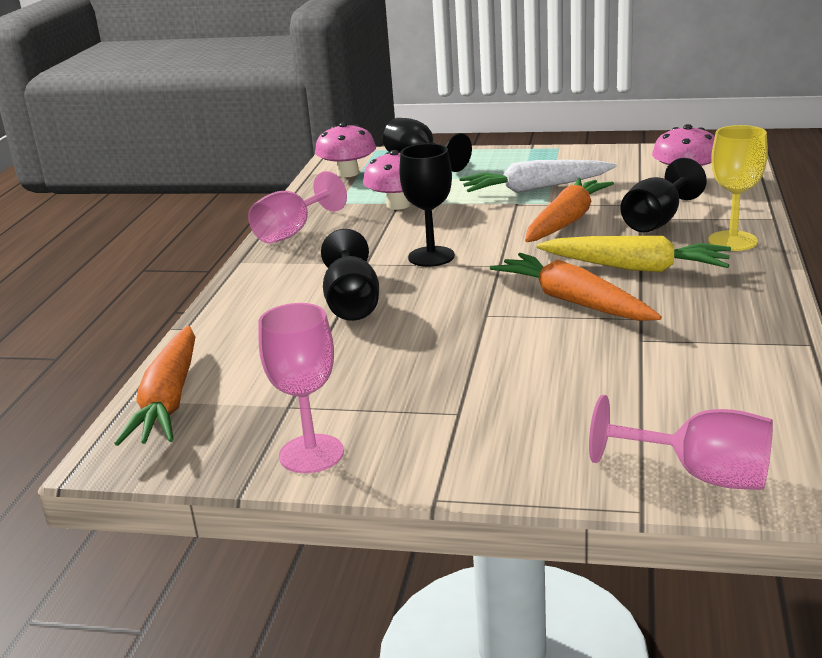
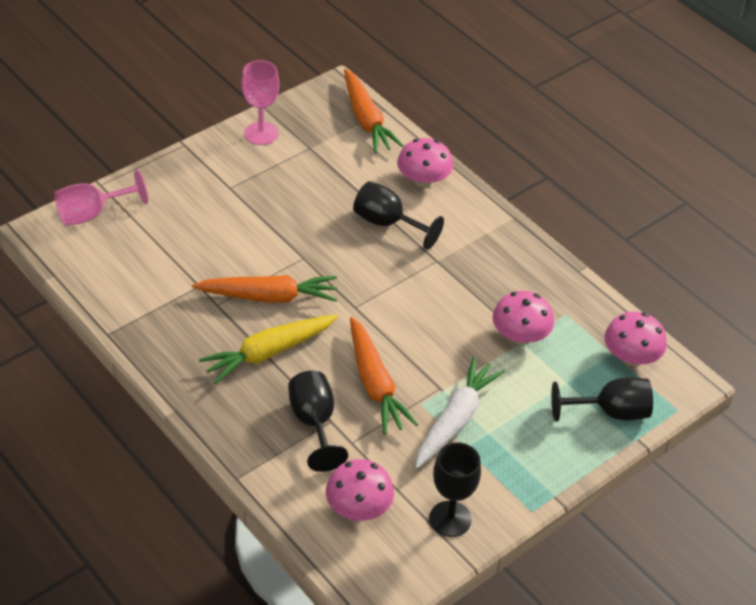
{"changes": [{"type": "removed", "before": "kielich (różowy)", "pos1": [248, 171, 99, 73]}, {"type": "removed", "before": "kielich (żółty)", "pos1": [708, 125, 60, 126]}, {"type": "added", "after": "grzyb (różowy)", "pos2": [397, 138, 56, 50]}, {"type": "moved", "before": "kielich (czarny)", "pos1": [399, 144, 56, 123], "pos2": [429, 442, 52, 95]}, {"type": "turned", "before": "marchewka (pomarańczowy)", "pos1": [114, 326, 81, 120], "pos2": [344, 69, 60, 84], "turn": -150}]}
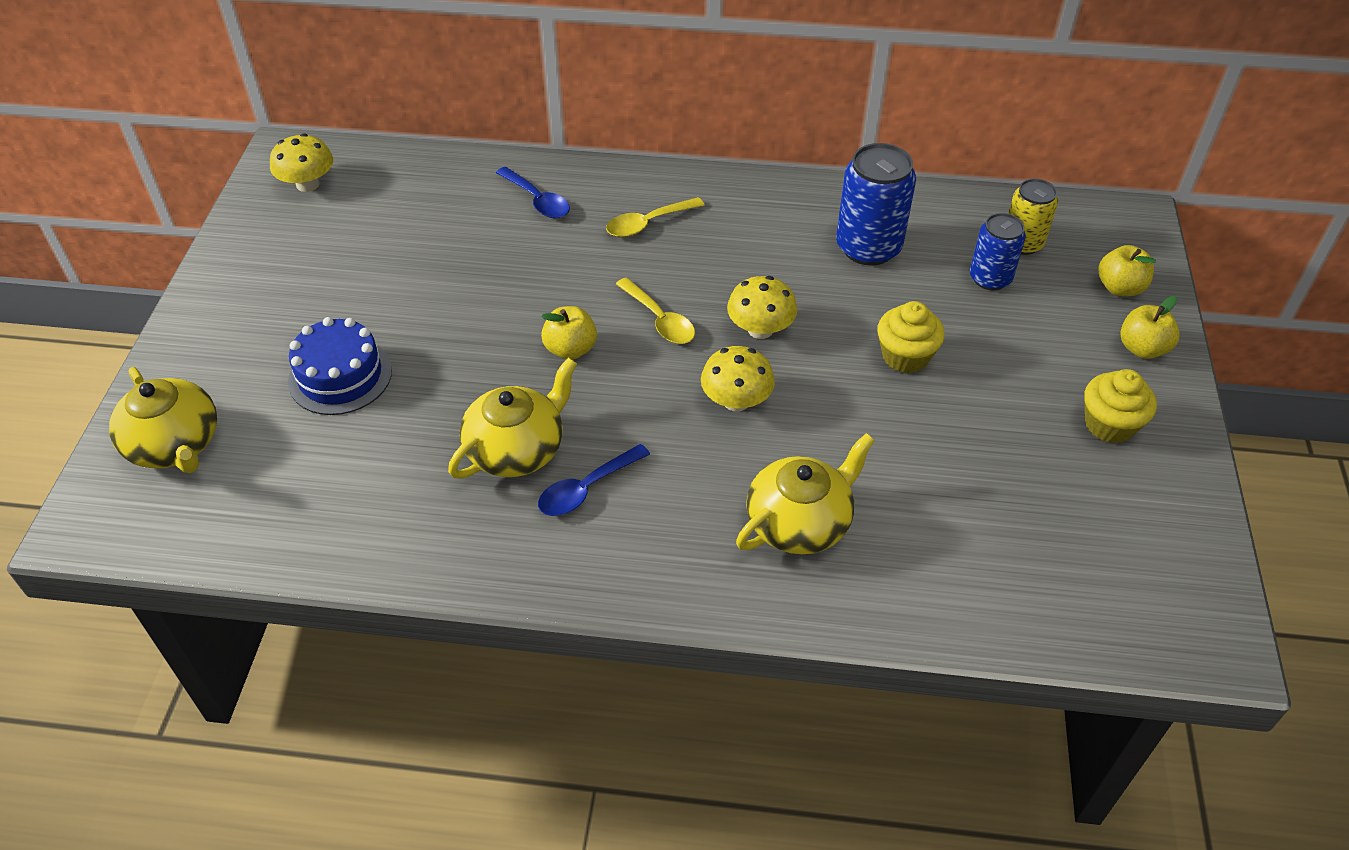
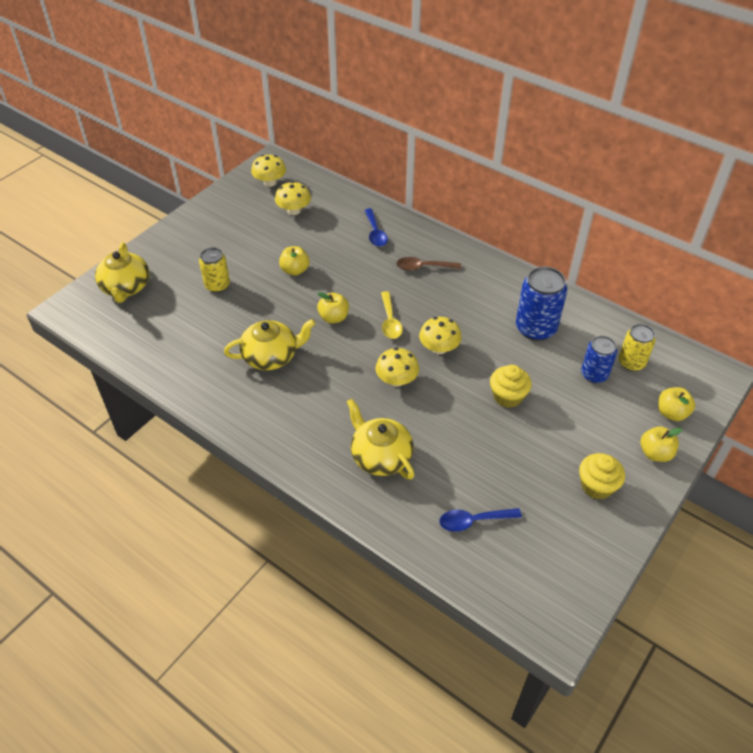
{"changes": [{"type": "added", "after": "grzyb (żółty)", "pos2": [275, 181, 36, 34]}, {"type": "added", "after": "jabłko (żółty)", "pos2": [279, 246, 30, 30]}, {"type": "moved", "before": "łyżka (niebieski)", "pos1": [538, 444, 112, 72], "pos2": [440, 508, 82, 24]}, {"type": "replaced", "before": "tort (niebieski)", "after": "puszka (żółty)", "pos1": [288, 317, 104, 98], "pos2": [199, 248, 31, 45]}, {"type": "recoloured", "before": "łyżka (żółty)", "after": "łyżka (brązowy)", "pos1": [606, 197, 99, 40], "pos2": [396, 257, 65, 14]}, {"type": "turned", "before": "imbryk (żółty)", "pos1": [736, 433, 139, 121], "pos2": [347, 398, 67, 82], "turn": -120}]}
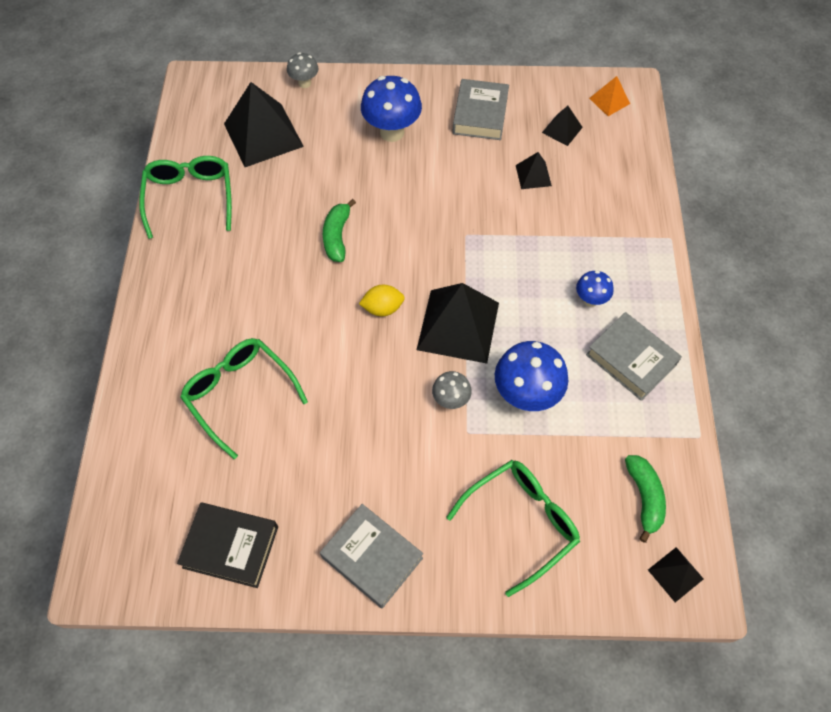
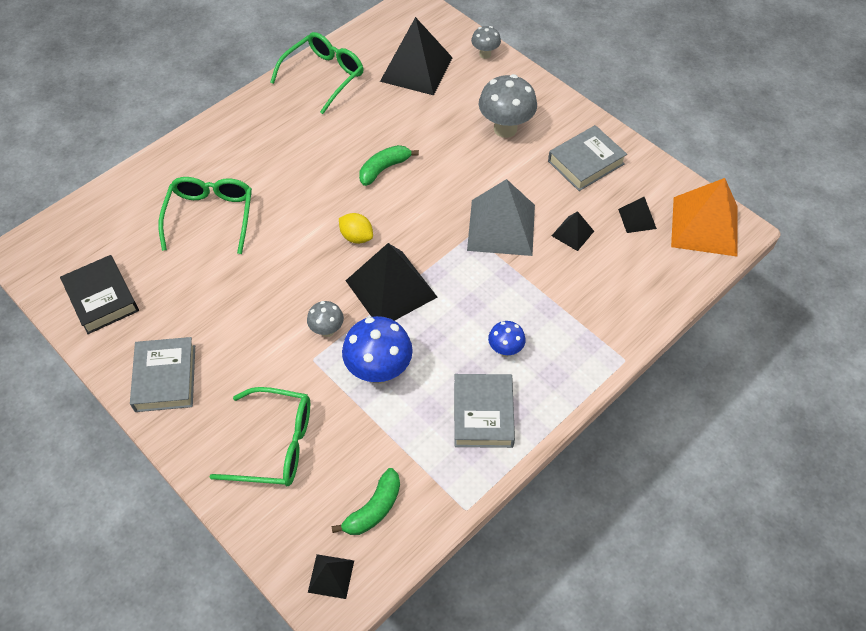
{"changes": [{"type": "added", "after": "piramida (szary)", "pos2": [467, 179, 68, 77]}, {"type": "recoloured", "before": "grzyb (niebieski)", "after": "grzyb (szary)", "pos1": [361, 76, 61, 66], "pos2": [479, 74, 58, 64]}, {"type": "resized", "before": "piramida (pomarańczowy)", "pos1": [589, 76, 41, 40], "pos2": [671, 178, 67, 78], "scale": 2.07}]}
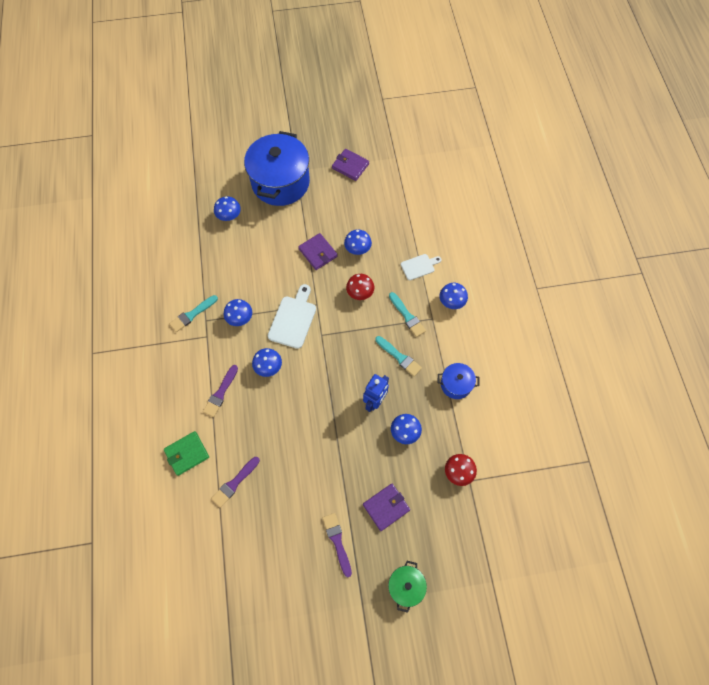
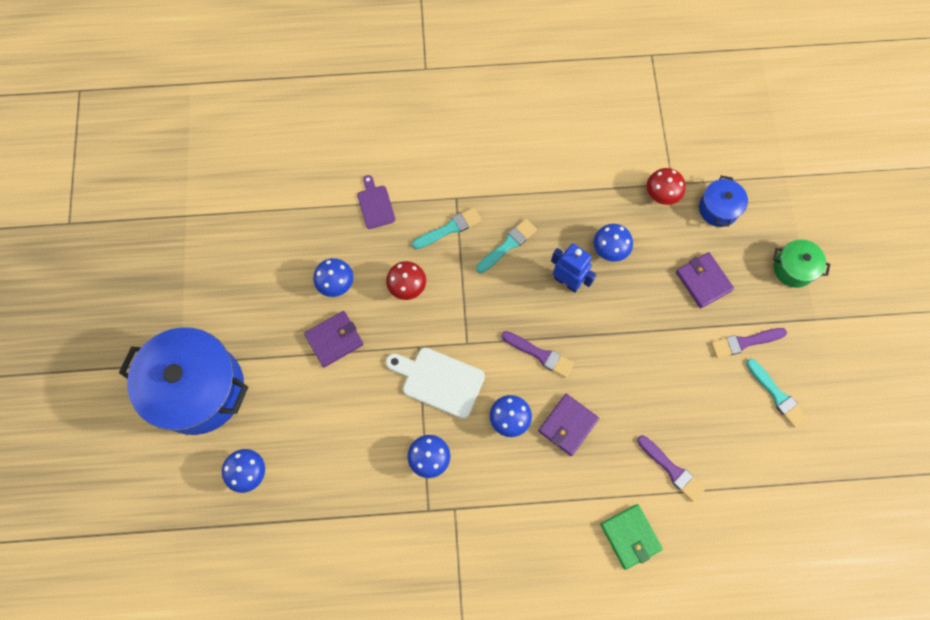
{"changes": [{"type": "removed", "before": "grzyb (niebieski)", "pos1": [439, 283, 29, 26]}, {"type": "moved", "before": "pędzel (turkusowy)", "pos1": [169, 295, 49, 37], "pos2": [746, 359, 62, 68]}, {"type": "moved", "before": "pędzel (fioletowy)", "pos1": [203, 365, 35, 52], "pos2": [501, 331, 73, 47]}, {"type": "moved", "before": "portfel (fioletowy)", "pos1": [332, 149, 37, 32], "pos2": [538, 394, 61, 62]}, {"type": "moved", "before": "garnek (niebieski)", "pos1": [438, 363, 42, 36], "pos2": [699, 176, 49, 51]}, {"type": "recoloured", "before": "deska do krojenia (biały)", "after": "deska do krojenia (fioletowy)", "pos1": [401, 254, 41, 26], "pos2": [357, 175, 38, 54]}]}
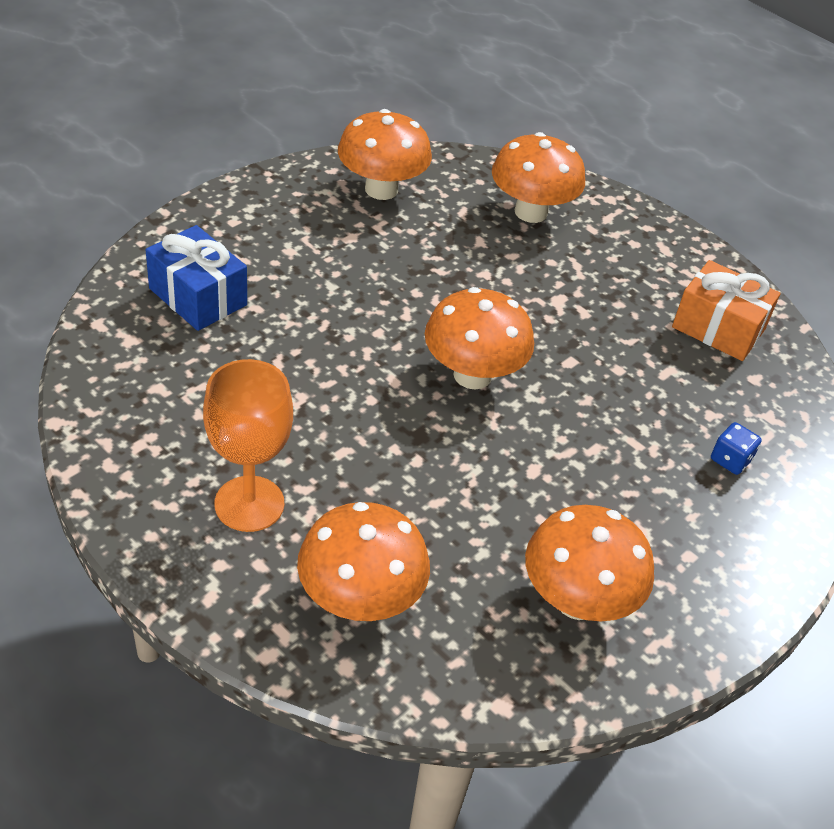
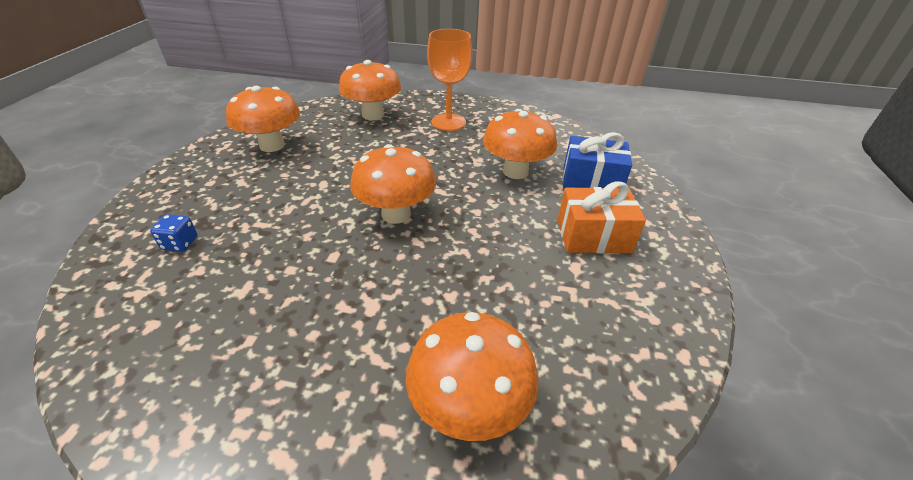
{"changes": [{"type": "moved", "before": "grzyb (pomarańczowy)", "pos1": [338, 109, 94, 91], "pos2": [483, 109, 74, 70]}, {"type": "moved", "before": "prezent (pomarańczowy)", "pos1": [672, 260, 108, 101], "pos2": [557, 181, 89, 72]}]}
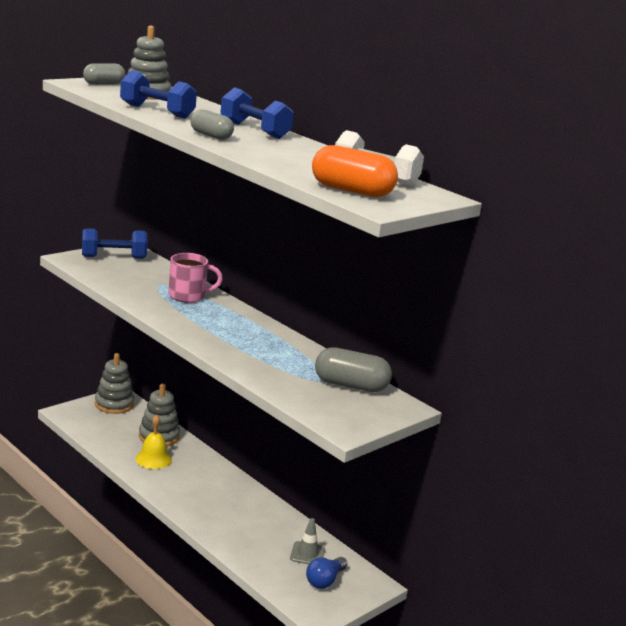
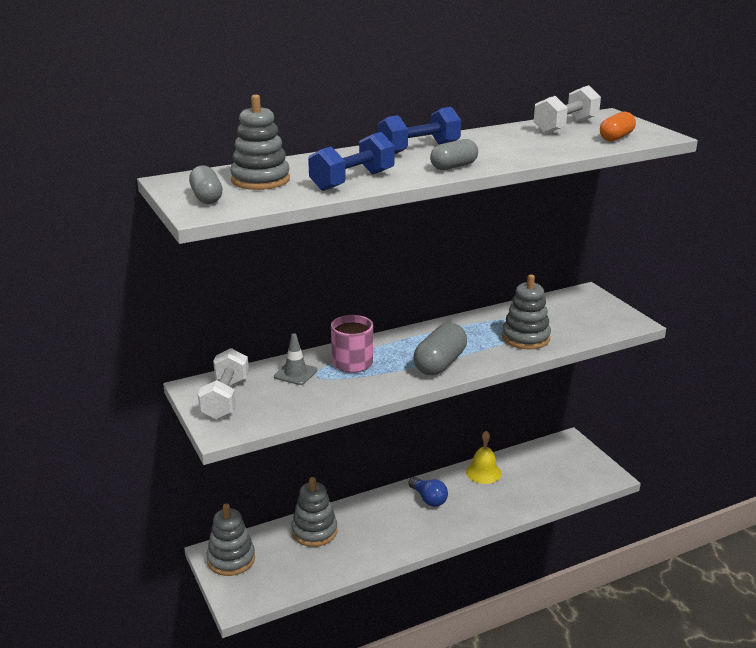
{"changes": [{"type": "added", "after": "zabawka nakładanka (szary)", "pos2": [502, 274, 49, 76]}, {"type": "moved", "before": "dzwonek (żółty)", "pos1": [136, 415, 36, 54], "pos2": [466, 431, 36, 53]}, {"type": "moved", "before": "pachołek (szary)", "pos1": [290, 518, 35, 46], "pos2": [274, 333, 43, 52]}, {"type": "moved", "before": "żarówka (niebieski)", "pos1": [306, 557, 41, 32], "pos2": [408, 477, 40, 30]}, {"type": "moved", "before": "kapsułka (szary)", "pos1": [315, 347, 77, 45], "pos2": [414, 323, 53, 52]}, {"type": "recoloured", "before": "hantel (niebieski)", "after": "hantel (biały)", "pos1": [82, 228, 66, 31], "pos2": [198, 348, 51, 72]}, {"type": "resized", "before": "kapsułka (pomarańczowy)", "pos1": [312, 145, 86, 52], "pos2": [600, 112, 36, 29], "scale": 0.64}]}
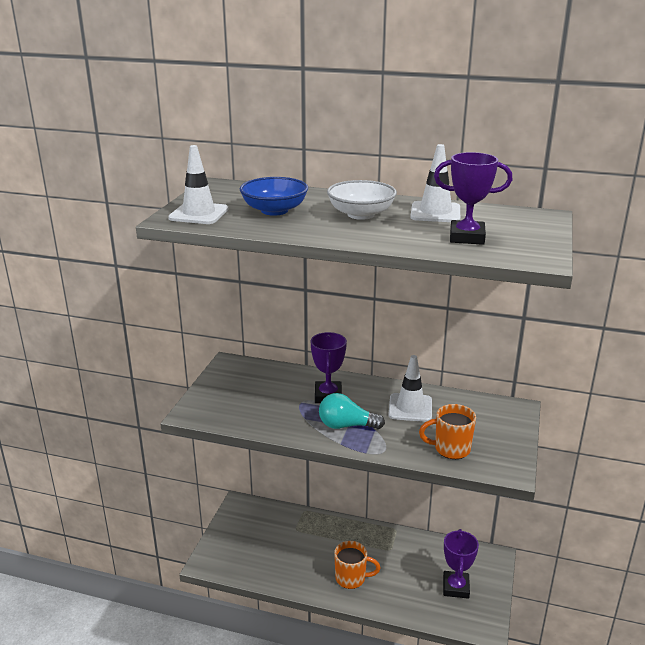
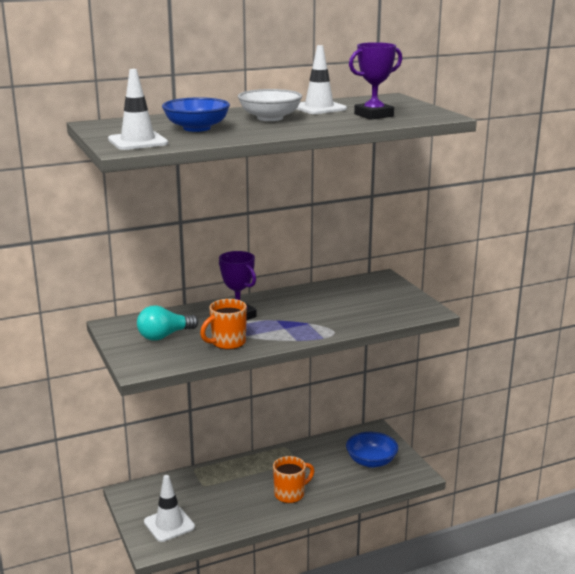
{"changes": [{"type": "moved", "before": "żarówka (turkusowy)", "pos1": [319, 393, 66, 36], "pos2": [137, 305, 61, 36]}, {"type": "moved", "before": "pachołek (biały)", "pos1": [388, 355, 44, 67], "pos2": [144, 475, 51, 67]}, {"type": "moved", "before": "kubek (pomarańczowy)", "pos1": [419, 404, 57, 55], "pos2": [200, 299, 47, 51]}, {"type": "replaced", "before": "puchar (fioletowy)", "after": "miska (niebieski)", "pos1": [443, 529, 36, 70], "pos2": [346, 432, 52, 36]}]}
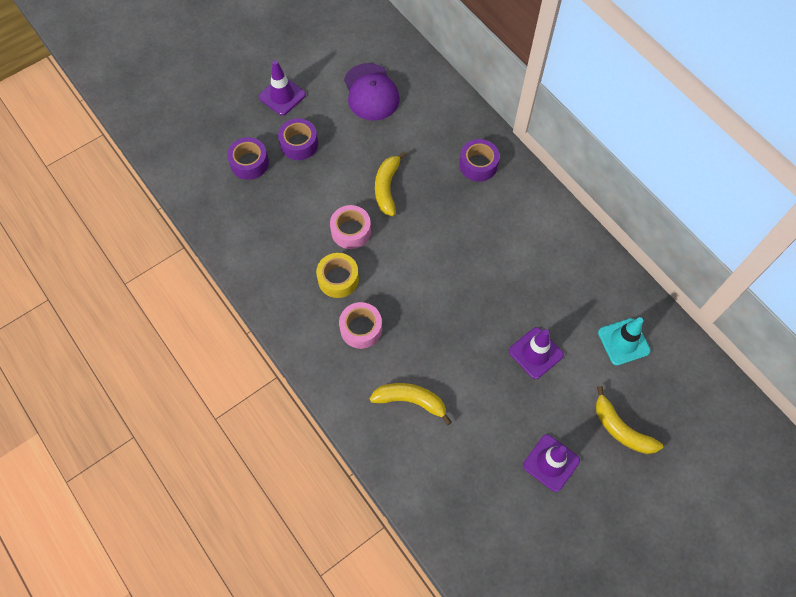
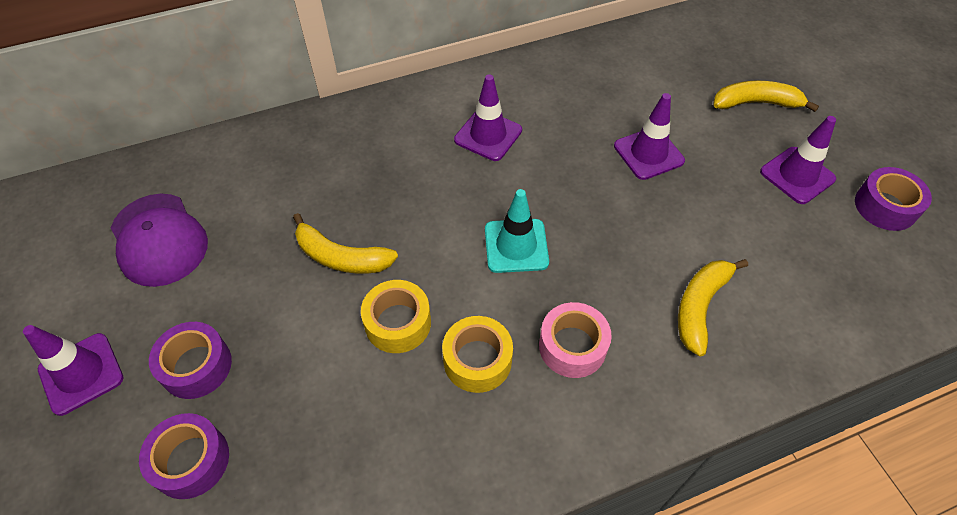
{"changes": [{"type": "added", "after": "pachołek (fioletowy)", "pos2": [454, 74, 68, 87]}, {"type": "moved", "before": "taśma klejąca (fioletowy)", "pos1": [459, 139, 41, 42], "pos2": [855, 167, 77, 64]}, {"type": "moved", "before": "pachołek (turkusowy)", "pos1": [598, 317, 53, 49], "pos2": [485, 189, 64, 84]}, {"type": "recoloured", "before": "taśma klejąca (różowy)", "after": "taśma klejąca (żółty)", "pos1": [330, 205, 41, 44], "pos2": [361, 280, 70, 73]}, {"type": "turned", "before": "czapka (fioletowy)", "pos1": [344, 63, 56, 58], "pos2": [111, 194, 97, 93], "turn": 60}, {"type": "turned", "before": "banan (żółty)", "pos1": [596, 386, 67, 68], "pos2": [714, 81, 105, 31], "turn": -150}]}
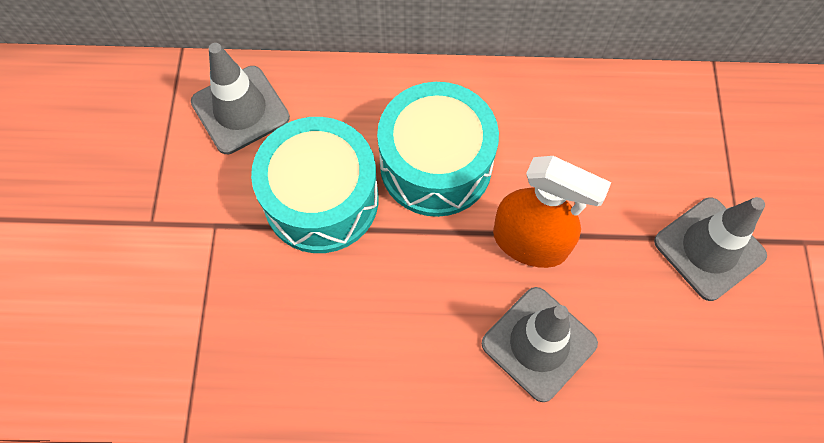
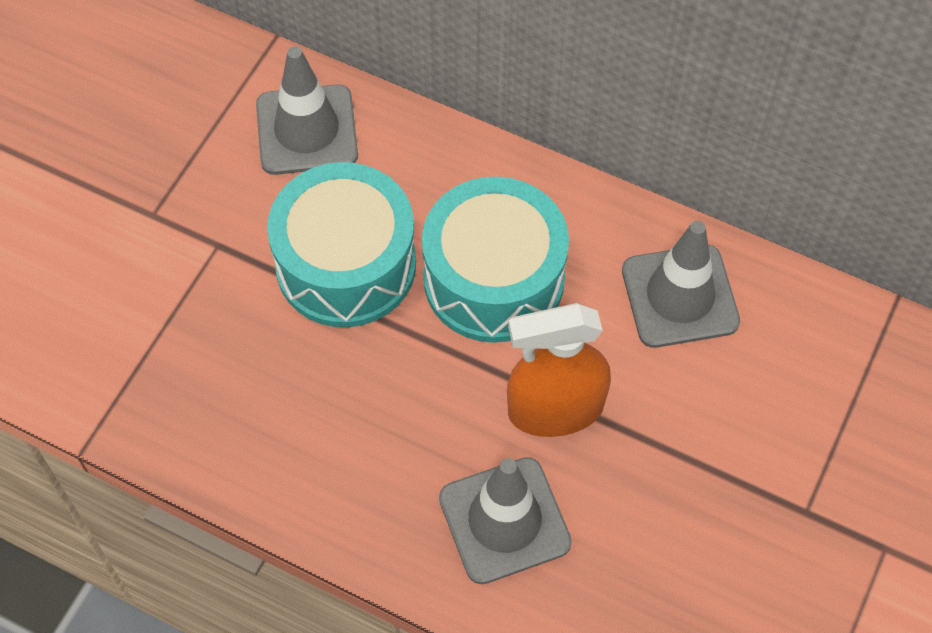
{"changes": [{"type": "moved", "before": "pachołek (szary)", "pos1": [654, 197, 113, 104], "pos2": [622, 221, 118, 127]}, {"type": "turned", "before": "spryskiwacz (pomarańczowy)", "pos1": [493, 156, 118, 112], "pos2": [507, 303, 104, 134], "turn": 120}]}
